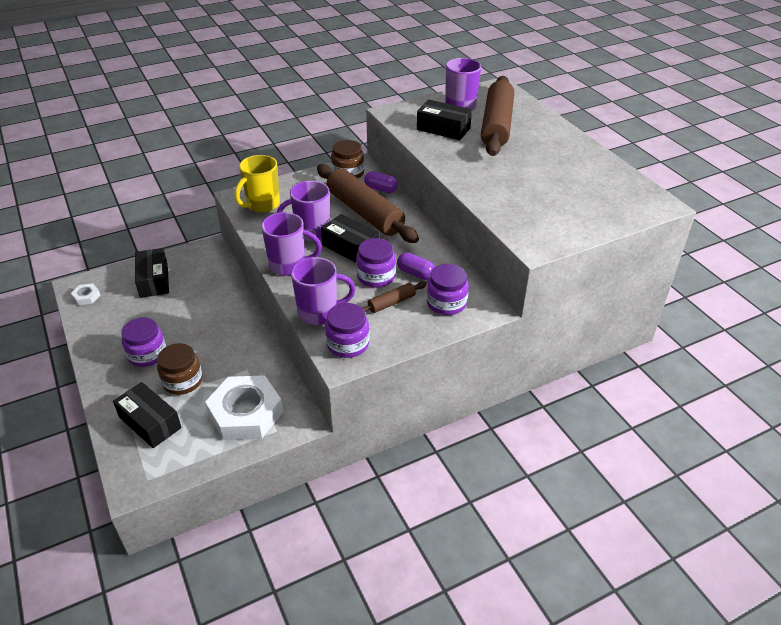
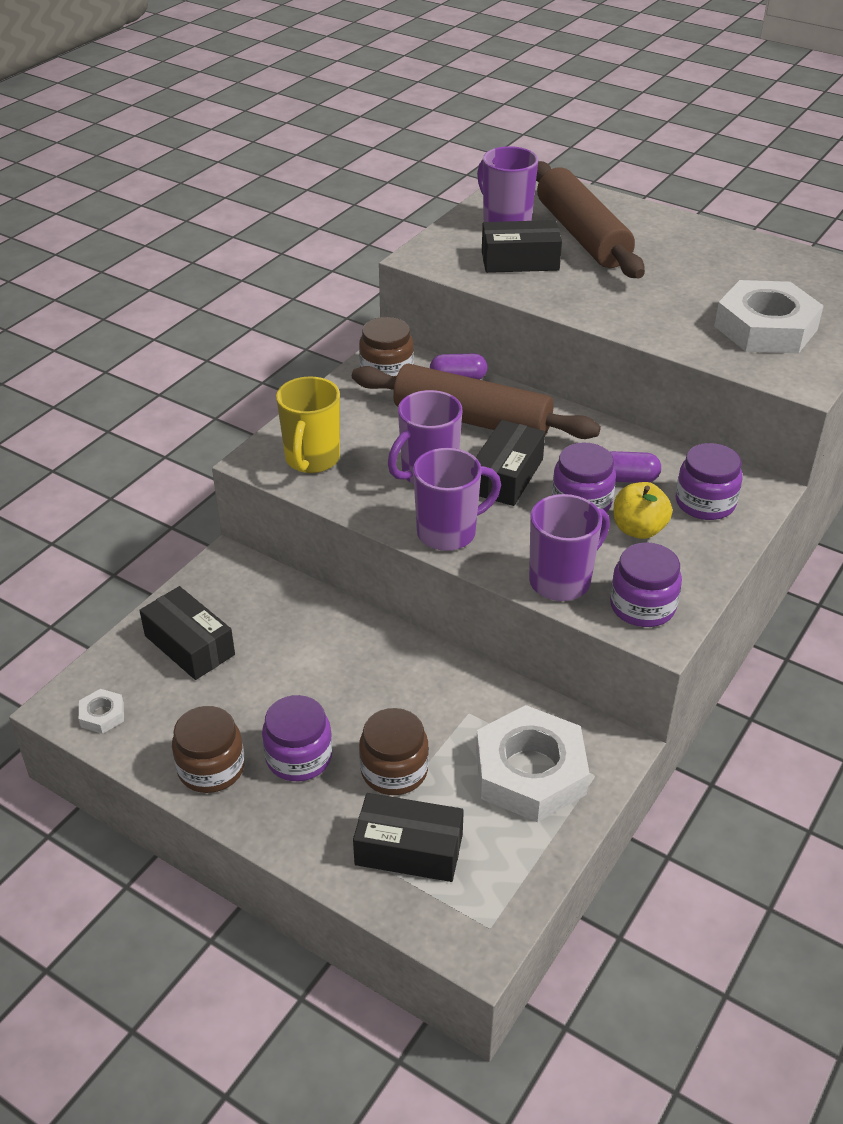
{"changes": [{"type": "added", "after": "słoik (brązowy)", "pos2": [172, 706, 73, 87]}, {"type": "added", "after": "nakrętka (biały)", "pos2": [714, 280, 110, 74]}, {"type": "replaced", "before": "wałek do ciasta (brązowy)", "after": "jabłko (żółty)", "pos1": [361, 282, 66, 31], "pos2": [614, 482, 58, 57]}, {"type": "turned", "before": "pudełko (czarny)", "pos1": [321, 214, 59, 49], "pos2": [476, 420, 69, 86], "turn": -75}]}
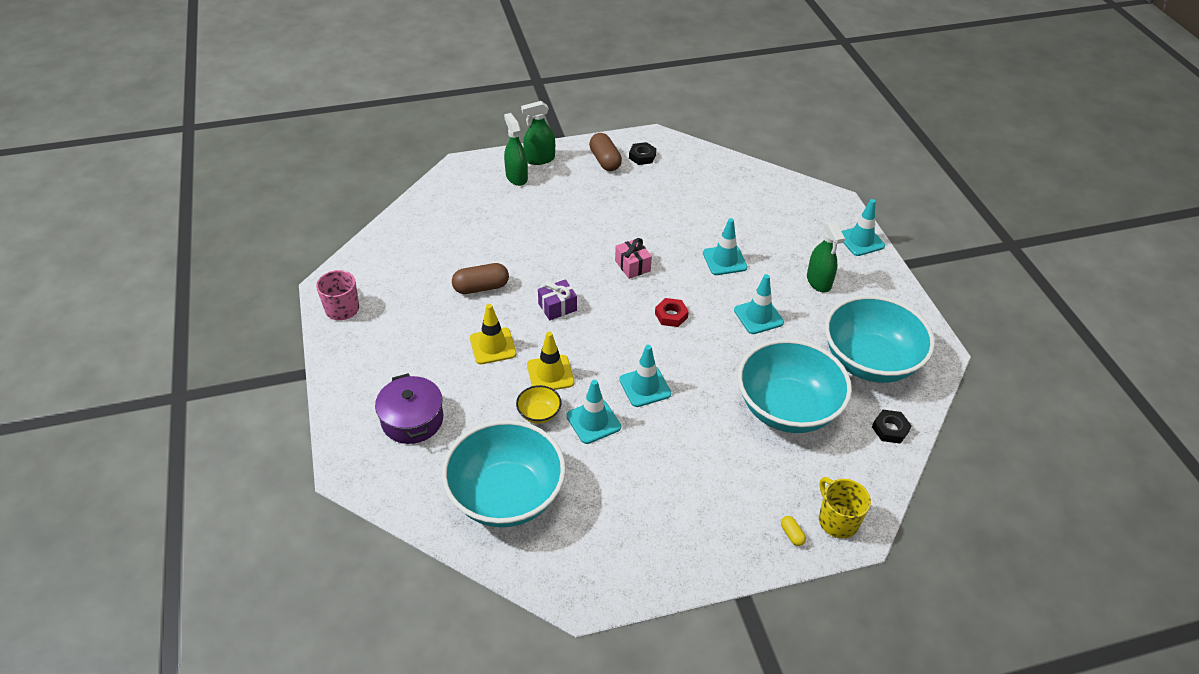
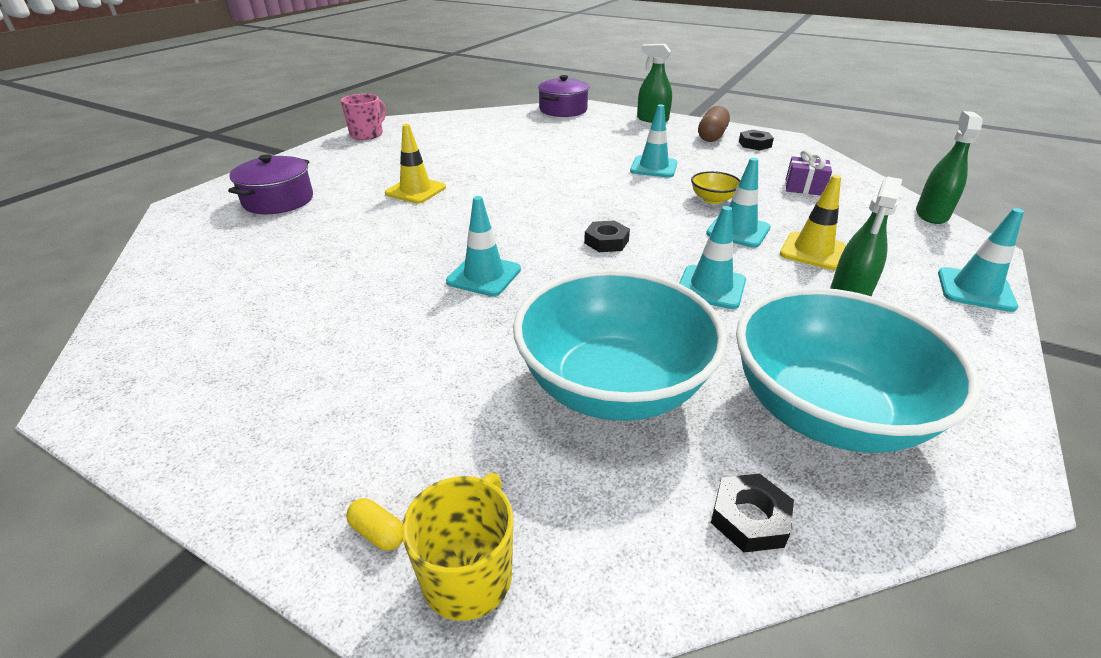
{"changes": [{"type": "removed", "before": "miska (turkusowy)", "pos1": [442, 420, 124, 107]}, {"type": "removed", "before": "kapsułka (brązowy)", "pos1": [452, 263, 57, 31]}, {"type": "removed", "before": "prezent (różowy)", "pos1": [615, 238, 37, 41]}, {"type": "added", "after": "garnek (fioletowy)", "pos2": [538, 75, 51, 42]}, {"type": "moved", "before": "spryskiwacz (zielony)", "pos1": [504, 113, 24, 73], "pos2": [916, 111, 67, 113]}, {"type": "moved", "before": "miska (żółty)", "pos1": [516, 385, 45, 39], "pos2": [691, 171, 49, 33]}, {"type": "moved", "before": "pachołek (żółty)", "pos1": [527, 332, 47, 58], "pos2": [780, 175, 66, 95]}, {"type": "moved", "before": "prezent (fioletowy)", "pos1": [538, 280, 39, 40], "pos2": [785, 149, 47, 46]}, {"type": "moved", "before": "pachołek (turkusowy)", "pos1": [566, 380, 55, 64], "pos2": [630, 104, 47, 74]}, {"type": "recoloured", "before": "nakrętka (czerwony)", "after": "nakrętka (czarny)", "pos1": [655, 298, 34, 29], "pos2": [584, 220, 46, 32]}, {"type": "turned", "before": "kapsułka (żółty)", "pos1": [781, 516, 25, 30], "pos2": [346, 498, 57, 53], "turn": -75}]}
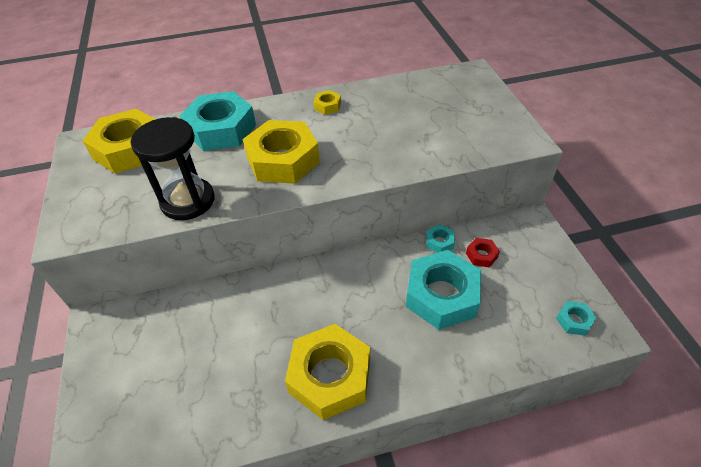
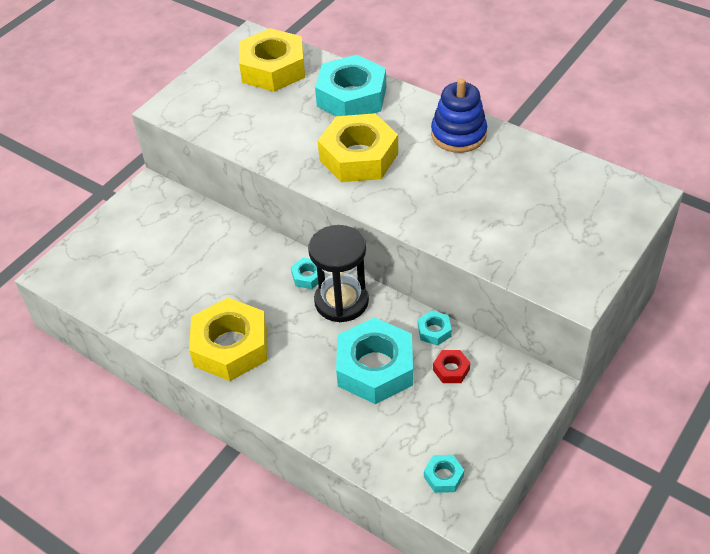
{"changes": [{"type": "added", "after": "nakrętka (turkusowy)", "pos2": [291, 257, 27, 32]}, {"type": "moved", "before": "klepsydra (czarny)", "pos1": [131, 117, 84, 103], "pos2": [308, 225, 61, 97]}, {"type": "replaced", "before": "nakrętka (żółty)", "after": "zabawka nakładanka (niebieski)", "pos1": [314, 90, 27, 25], "pos2": [431, 78, 56, 75]}]}
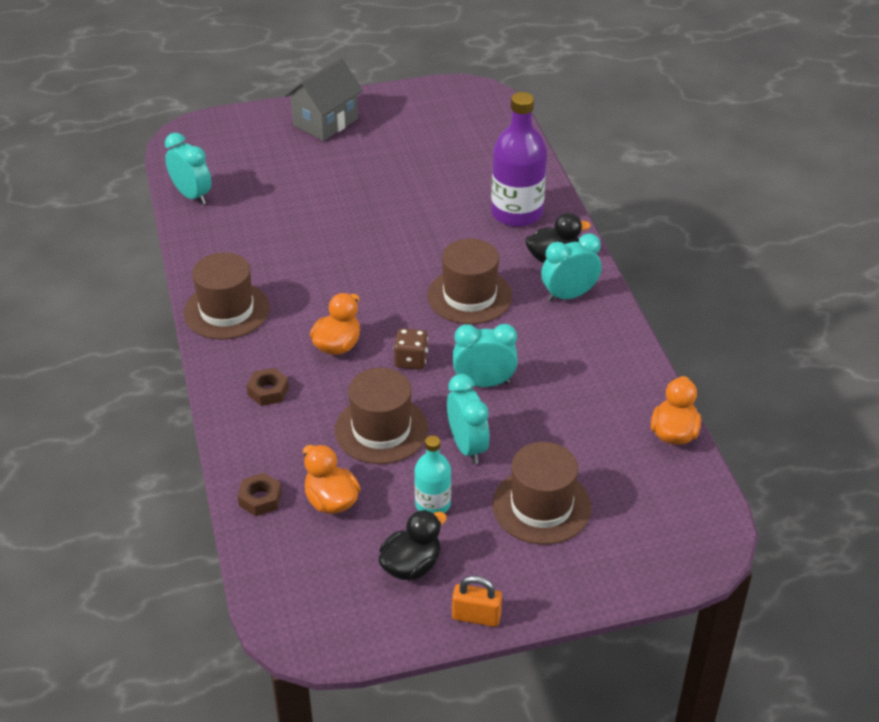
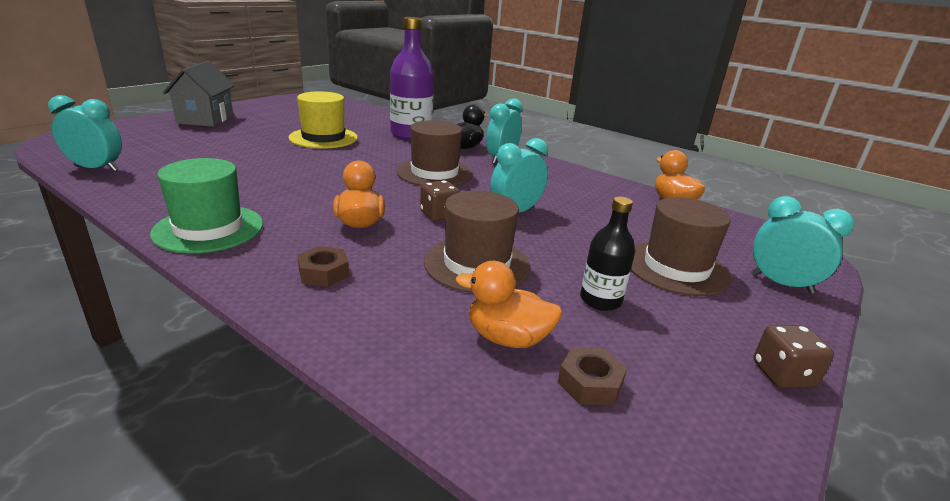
{"changes": [{"type": "removed", "before": "kaczka (czarny)", "pos1": [378, 510, 69, 70]}, {"type": "added", "after": "kapelusz (żółty)", "pos2": [289, 91, 69, 58]}, {"type": "moved", "before": "nakrętka (brązowy)", "pos1": [238, 473, 44, 43], "pos2": [558, 347, 69, 58]}, {"type": "moved", "before": "budzik (turkusowy)", "pos1": [447, 374, 42, 90], "pos2": [751, 196, 103, 98]}, {"type": "replaced", "before": "kłódka (pomarańczowy)", "after": "kostka do gry (brązowy)", "pos1": [452, 575, 50, 52], "pos2": [753, 325, 81, 63]}, {"type": "recoloured", "before": "kapelusz (brązowy)", "after": "kapelusz (zielony)", "pos1": [184, 252, 86, 87], "pos2": [150, 158, 113, 95]}, {"type": "recoloured", "before": "butelka (turkusowy)", "after": "butelka (czarny)", "pos1": [414, 435, 37, 78], "pos2": [580, 197, 55, 114]}]}
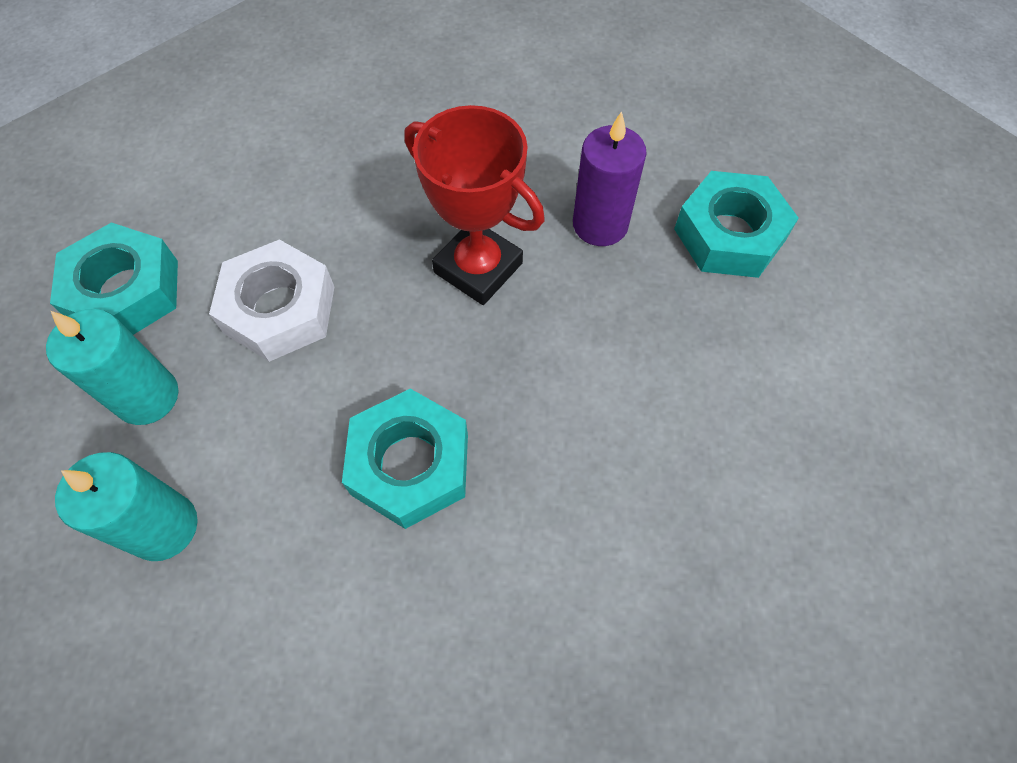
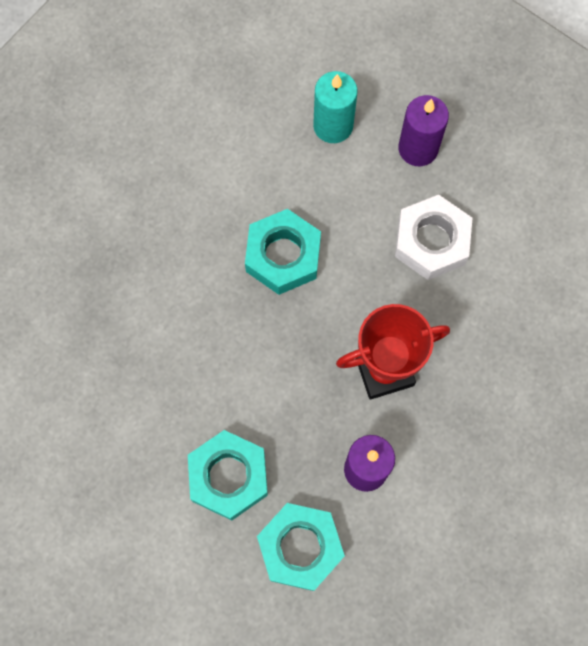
{"changes": [{"type": "moved", "before": "nakrętka (turkusowy)", "pos1": [50, 223, 128, 112], "pos2": [188, 430, 80, 91]}, {"type": "recoloured", "before": "świeca (turkusowy)", "after": "świeca (fioletowy)", "pos1": [46, 309, 132, 116], "pos2": [398, 95, 51, 71]}]}
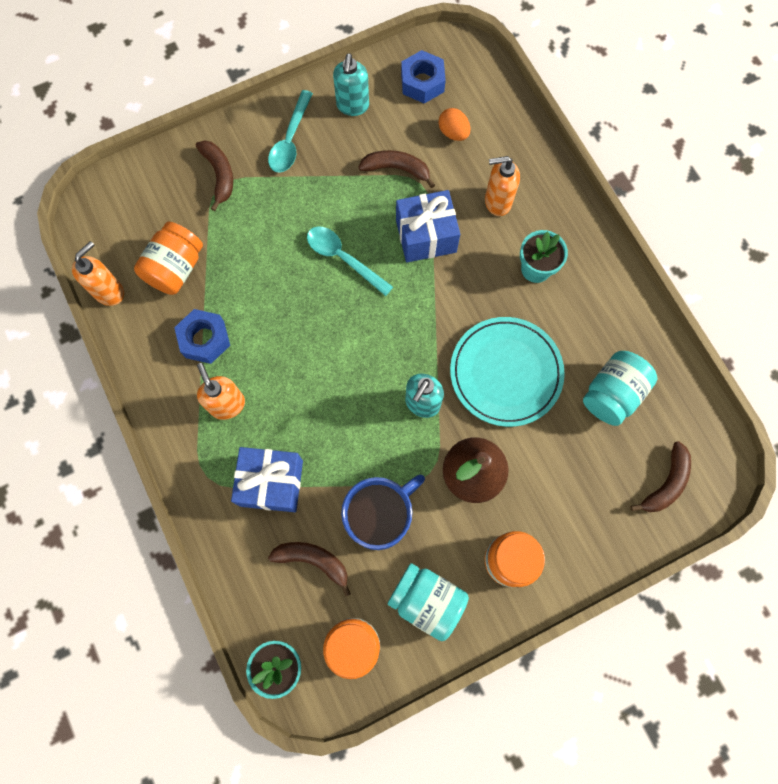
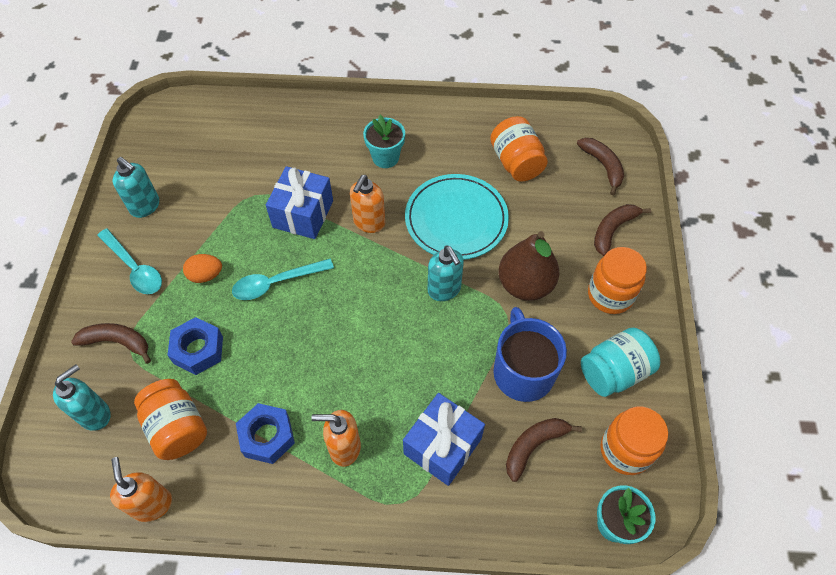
{"changes": [{"type": "added", "after": "dozownik mydła (turkusowy)", "pos2": [53, 364, 58, 67]}, {"type": "moved", "before": "banan (brązowy)", "pos1": [358, 150, 77, 38], "pos2": [594, 204, 57, 52]}, {"type": "moved", "before": "nakrętka (niebieski)", "pos1": [401, 50, 45, 54], "pos2": [167, 317, 56, 58]}, {"type": "moved", "before": "jajko (pomarańczowy)", "pos1": [439, 108, 31, 33], "pos2": [183, 254, 39, 29]}, {"type": "moved", "before": "dozownik mydła (pomarańczowy)", "pos1": [485, 156, 35, 60], "pos2": [350, 175, 35, 58]}, {"type": "recoloured", "before": "słoik (turkusowy)", "after": "słoik (pomarańczowy)", "pos1": [583, 351, 74, 75], "pos2": [490, 116, 58, 66]}]}
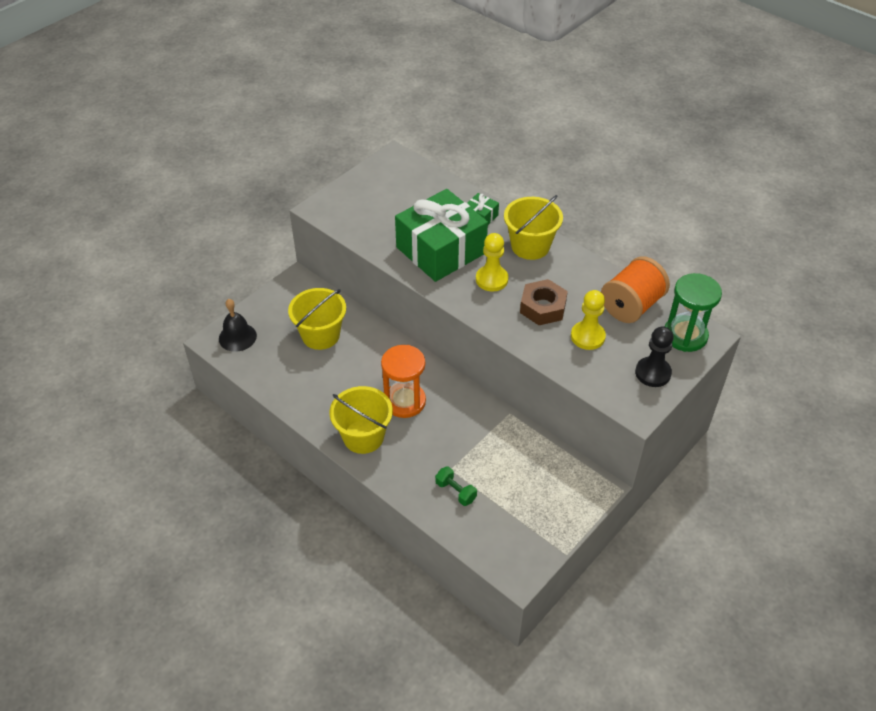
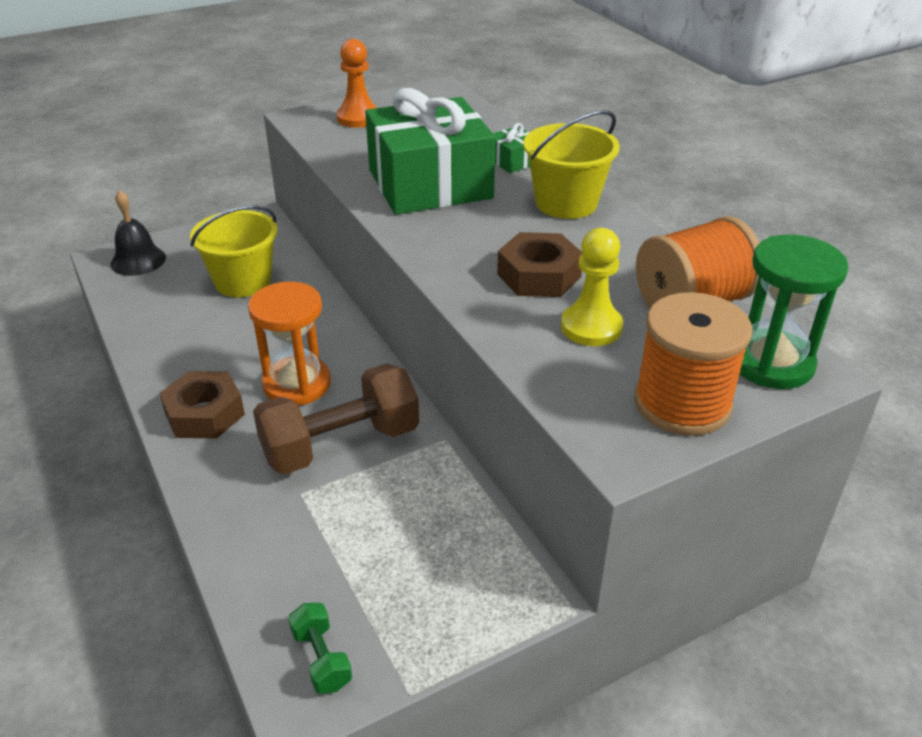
{"changes": [{"type": "removed", "before": "pionek (żółty)", "pos1": [476, 233, 32, 59]}, {"type": "added", "after": "hantel (brązowy)", "pos2": [253, 364, 166, 111]}, {"type": "added", "after": "pionek (pomarańczowy)", "pos2": [337, 39, 41, 89]}, {"type": "moved", "before": "hantel (zielony)", "pos1": [435, 466, 42, 40], "pos2": [288, 603, 64, 91]}, {"type": "replaced", "before": "wiadro (żółty)", "after": "nakrętka (brązowy)", "pos1": [329, 386, 64, 68], "pos2": [159, 371, 86, 68]}, {"type": "replaced", "before": "pionek (czarny)", "after": "szpulka (pomarańczowy)", "pos1": [635, 327, 39, 60], "pos2": [634, 292, 118, 144]}]}
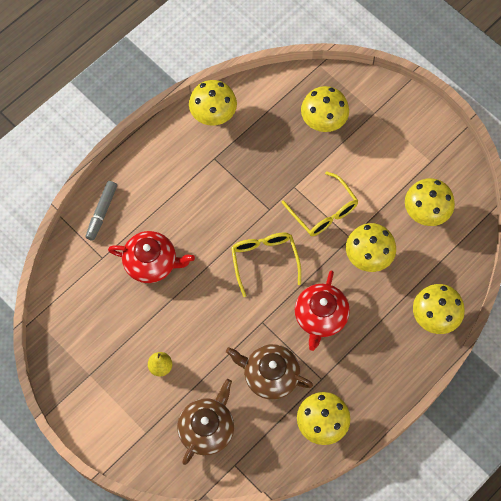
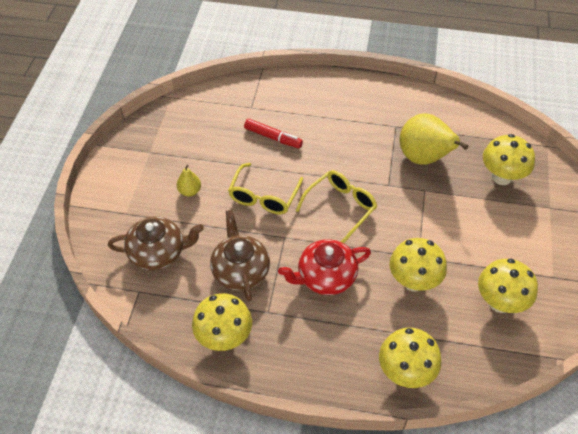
{"changes": [{"type": "removed", "before": "flamaster (szary)", "pos1": [86, 181, 31, 60]}, {"type": "removed", "before": "grzyb (żółty)", "pos1": [189, 80, 48, 46]}, {"type": "added", "after": "gruszka (żółty)", "pos2": [400, 114, 68, 51]}, {"type": "moved", "before": "okulary (żółty)", "pos1": [282, 171, 76, 65], "pos2": [228, 163, 75, 51]}, {"type": "replaced", "before": "imbryk (czerwony)", "after": "flamaster (czerwony)", "pos1": [108, 231, 87, 52], "pos2": [244, 119, 59, 30]}]}
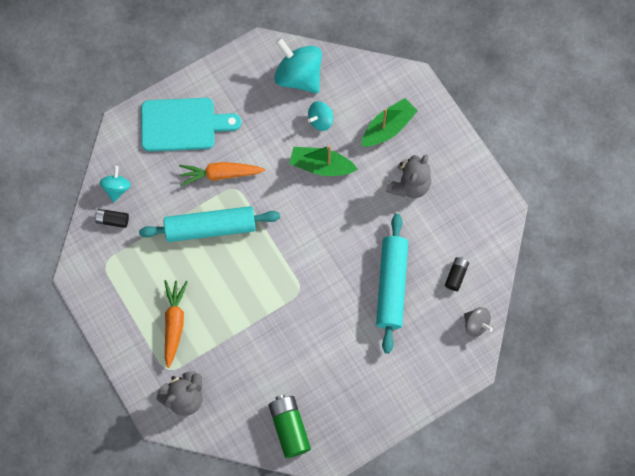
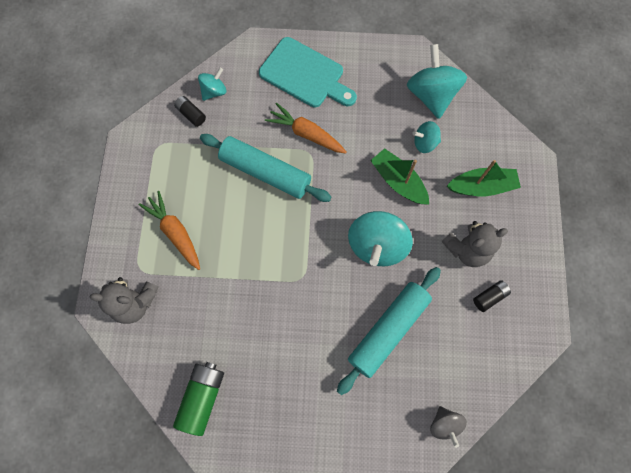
{"changes": [{"type": "added", "after": "bączek (turkusowy)", "pos2": [348, 211, 65, 55]}, {"type": "moved", "before": "bateria (czarny)", "pos1": [445, 257, 24, 34], "pos2": [473, 280, 38, 32]}, {"type": "turned", "before": "marchewka (pomarańczowy)", "pos1": [164, 280, 24, 88], "pos2": [139, 191, 61, 79], "turn": -75}]}
